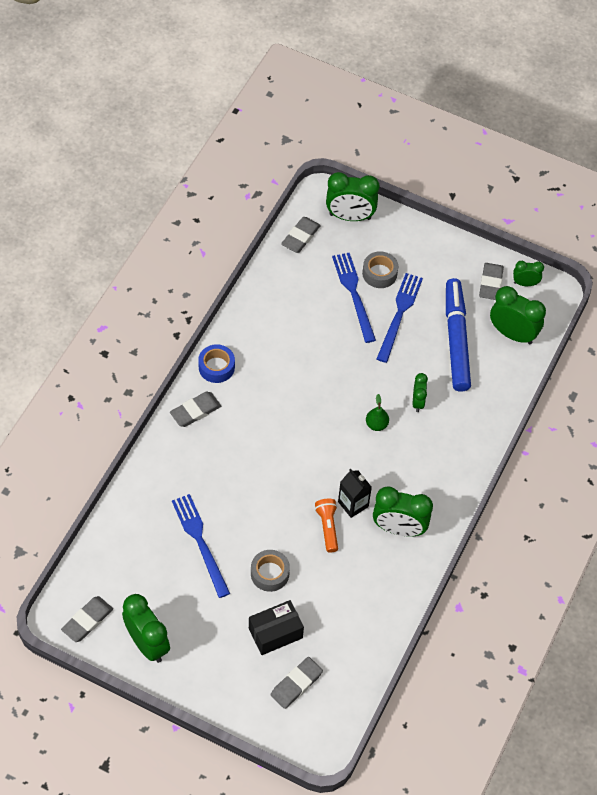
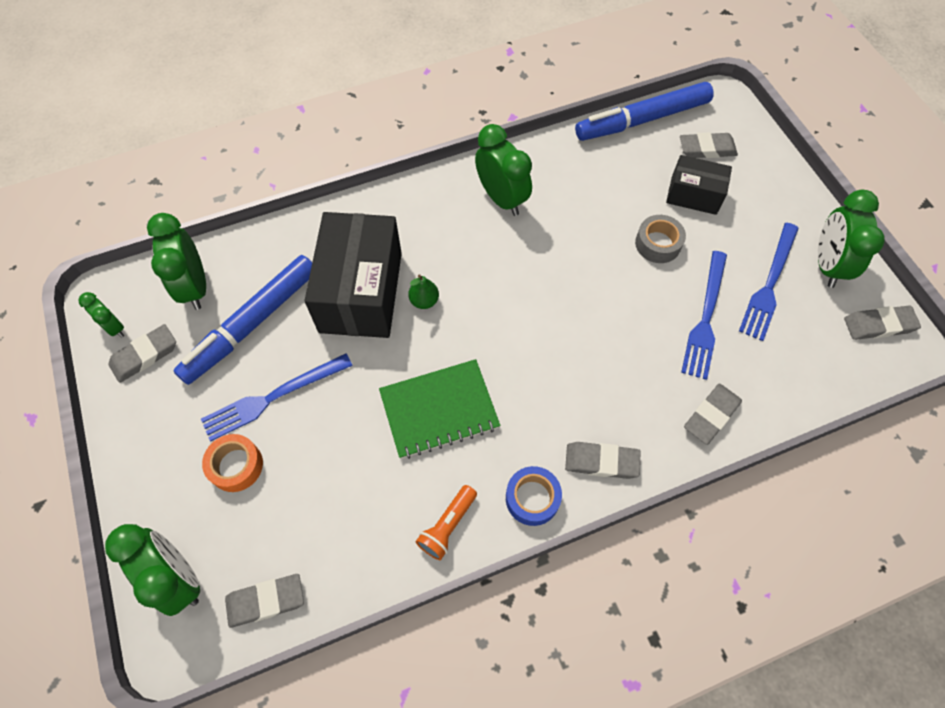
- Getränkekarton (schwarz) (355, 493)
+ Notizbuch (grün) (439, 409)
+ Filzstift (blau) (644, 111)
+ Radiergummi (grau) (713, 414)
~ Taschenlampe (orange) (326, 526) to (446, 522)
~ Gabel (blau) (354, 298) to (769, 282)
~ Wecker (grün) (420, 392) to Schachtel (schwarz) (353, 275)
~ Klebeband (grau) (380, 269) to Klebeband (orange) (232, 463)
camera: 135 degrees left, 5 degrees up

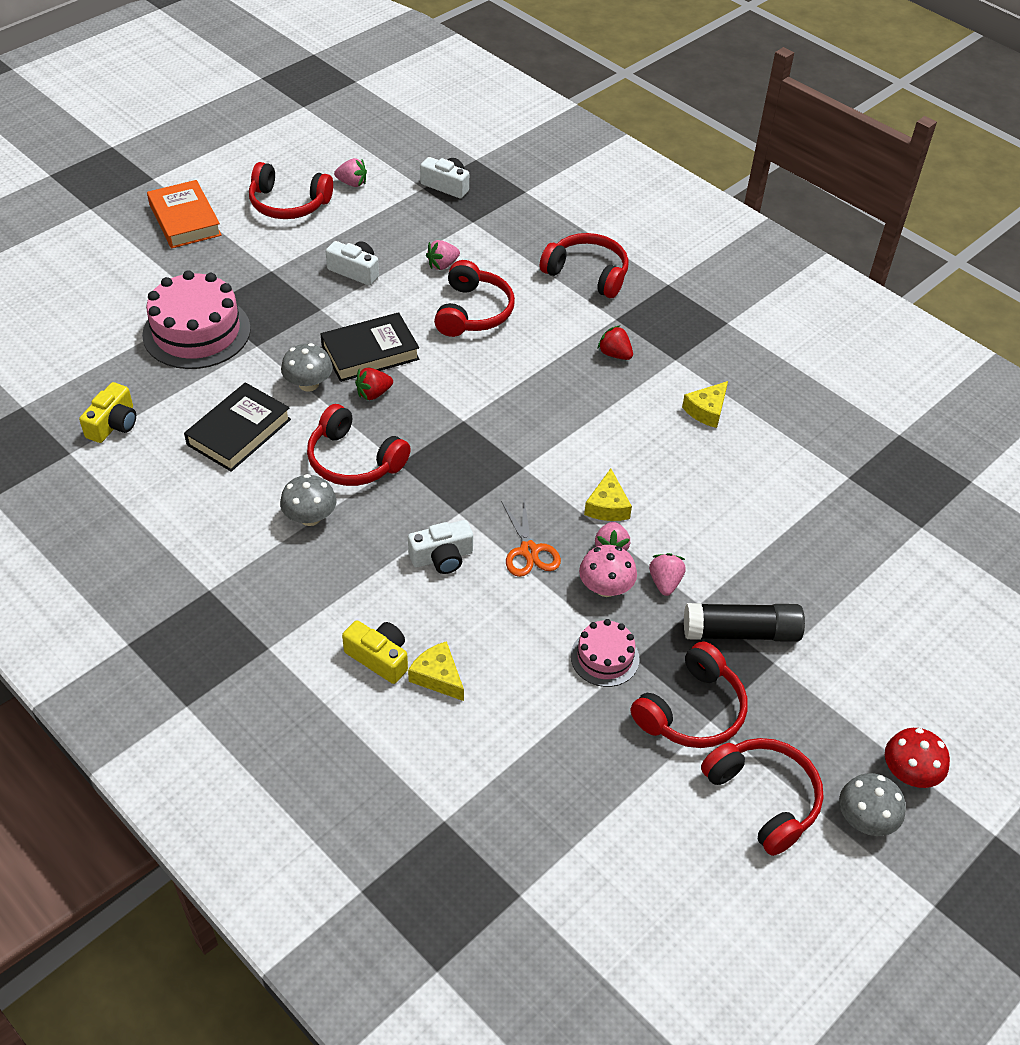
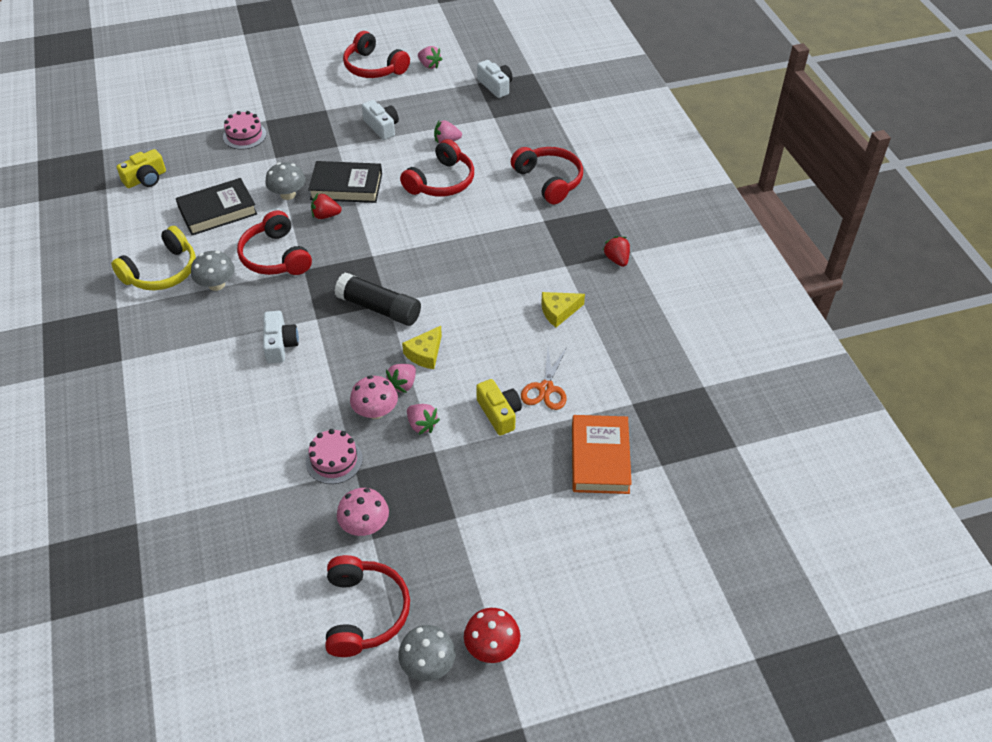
- Käse (gelb) (436, 671)
+ Kopfhörer (gelb) (153, 258)
~ Buch (orange) (184, 214) to (602, 454)
~ Kamera (gelb) (375, 652) to (499, 407)
~ Schere (orange) (531, 539) to (544, 379)
~ Erdbeere (rot) (615, 342) to (616, 251)
~ Klebestift (schwarz) (744, 622) to (377, 299)
~ Kopfhörer (rot) (689, 694) to Pilz (rosa) (363, 512)
~ Kamera (weiß) (440, 547) = (281, 337) 105 degrees counterclockwise
~ Erdbeere (rosa) (667, 574) = (423, 419) 105 degrees clockwise
~ Kuchen (rosa) (196, 319) = (245, 130) x0.54
camera: 30 degrees right, 0 degrees up

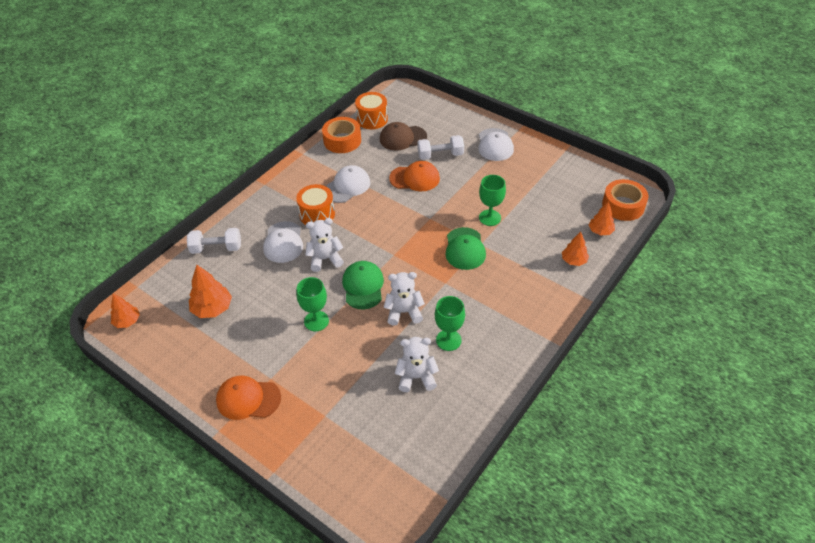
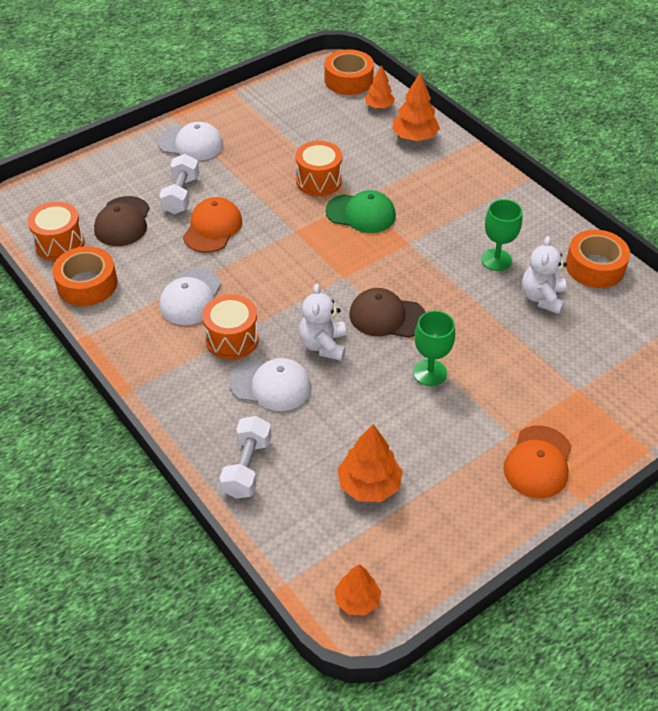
- Teddybär (weiß) (404, 299)
+ Klebeband (orange) (598, 259)
~ Kelch (grün) (492, 200) to Trommel (orange) (318, 168)
~ Kappe (grün) (363, 285) to Kappe (braun) (387, 313)
~ Kappe (weiß) (348, 184) = (190, 296) 135 degrees counterclockwise
~ Baum (orange) (575, 249) = (416, 107) x1.52
camera: 75 degrees left, 0 degrees up

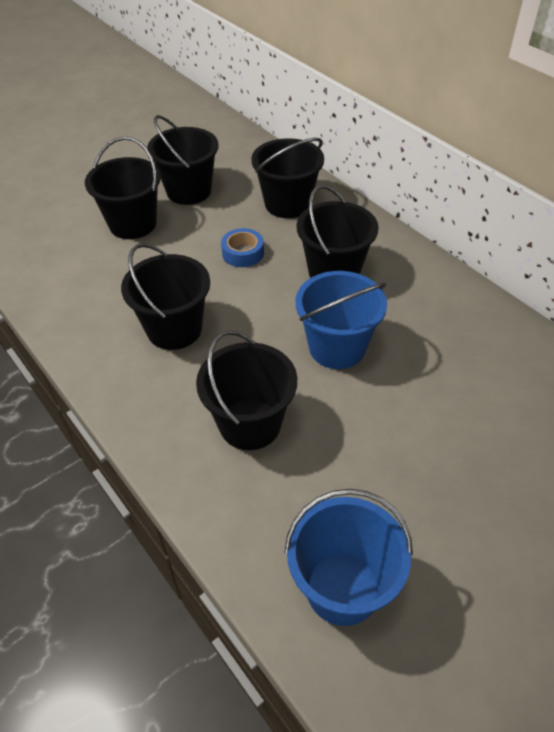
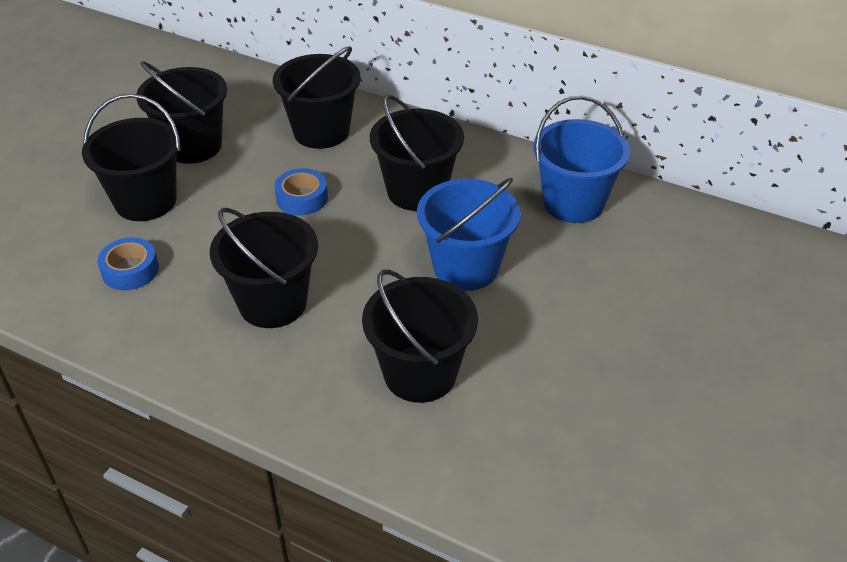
+ Klebeband (blau) (128, 263)
~ Eimer (blau) (349, 557) to (581, 159)
camera: 25 degrees left, 5 degrees down

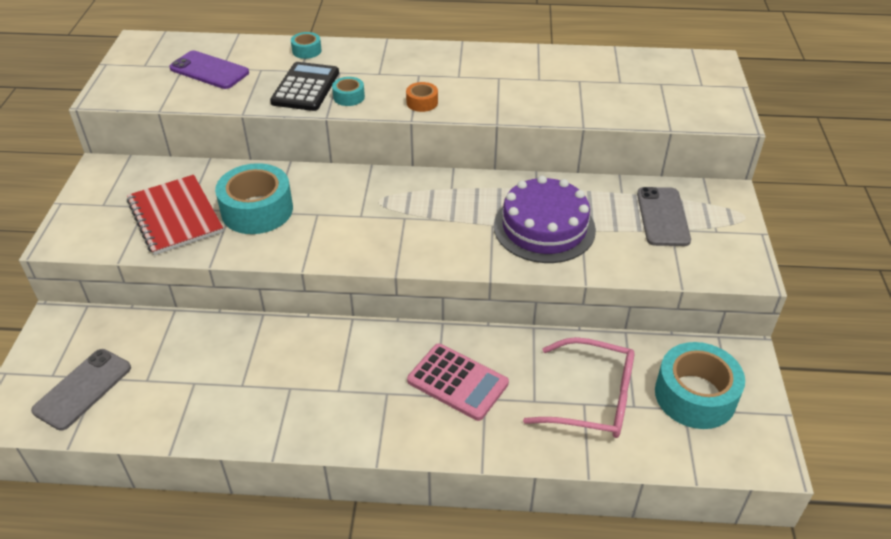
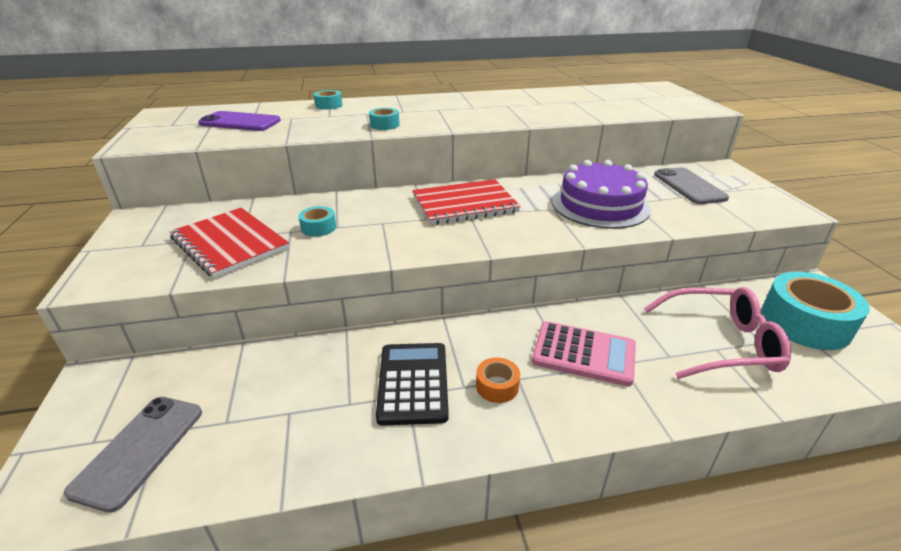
+ Notizbuch (rot) (467, 202)
~ Taschenrechner (schwarz) (304, 86) to (412, 384)
~ Klebeband (orange) (422, 97) to (498, 380)
~ Klebeband (türkis) (254, 198) = (317, 221) x0.47
camera: 15 degrees left, 10 degrees down

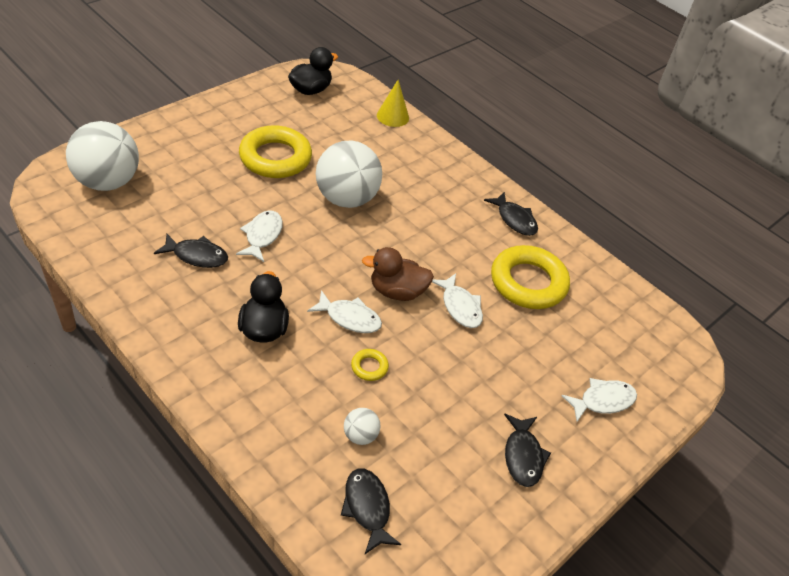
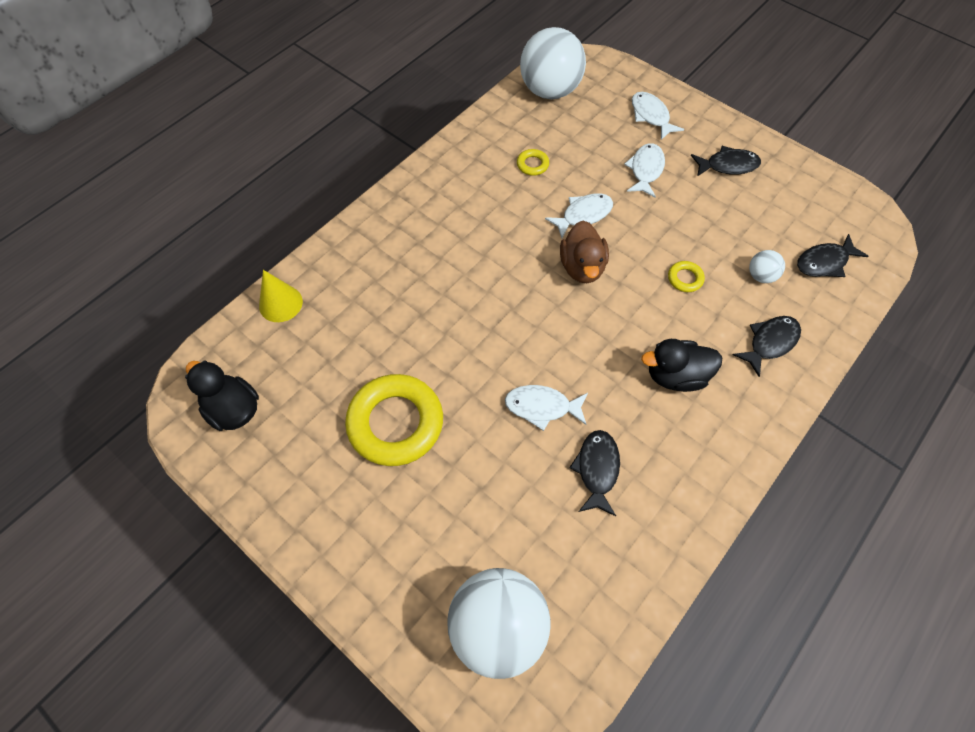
~ Fisch (weiß) (344, 311) to (644, 170)
~ Ball (weiß) (349, 174) to (553, 63)
~ Fisch (schwarz) (511, 214) to (767, 346)
~ Ring (gelb) (530, 277) = (533, 162) x0.42
camera: 90 degrees left, 15 degrees up

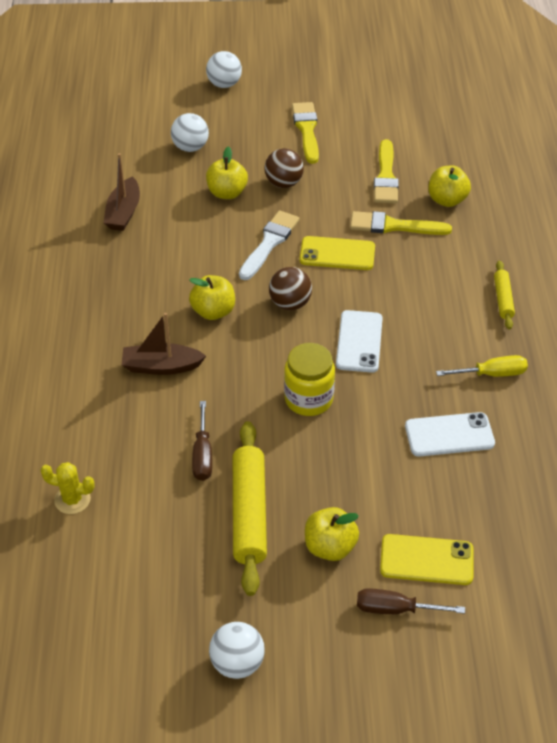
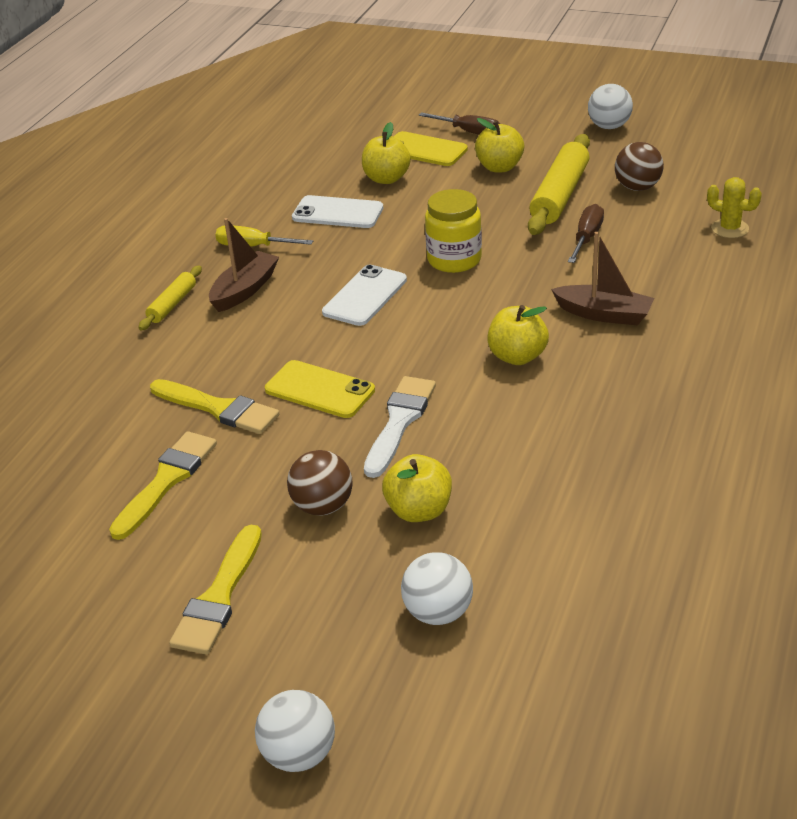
~ Boot (braun) (122, 192) to (244, 265)
~ Ball (braun) (290, 288) to (639, 166)
~ Apfel (gelb) (450, 186) to (386, 153)
~ Pinsel (weiß) (269, 245) = (400, 427) 150 degrees clockwise
camera: 155 degrees left, 10 degrees down

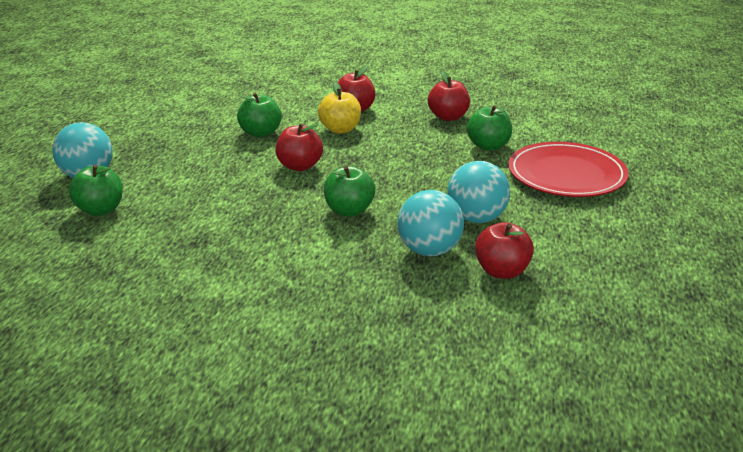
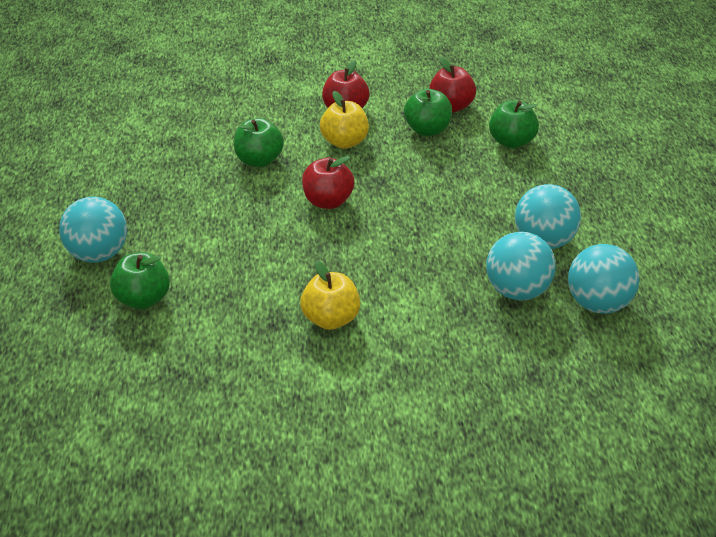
- Teller (rot) (568, 169)
+ Apfel (gelb) (330, 295)
~ Apfel (grün) (349, 191) to (428, 112)
~ Apfel (rot) (504, 250) to Ball (türkis) (604, 279)
camera: 15 degrees left, 10 degrees up

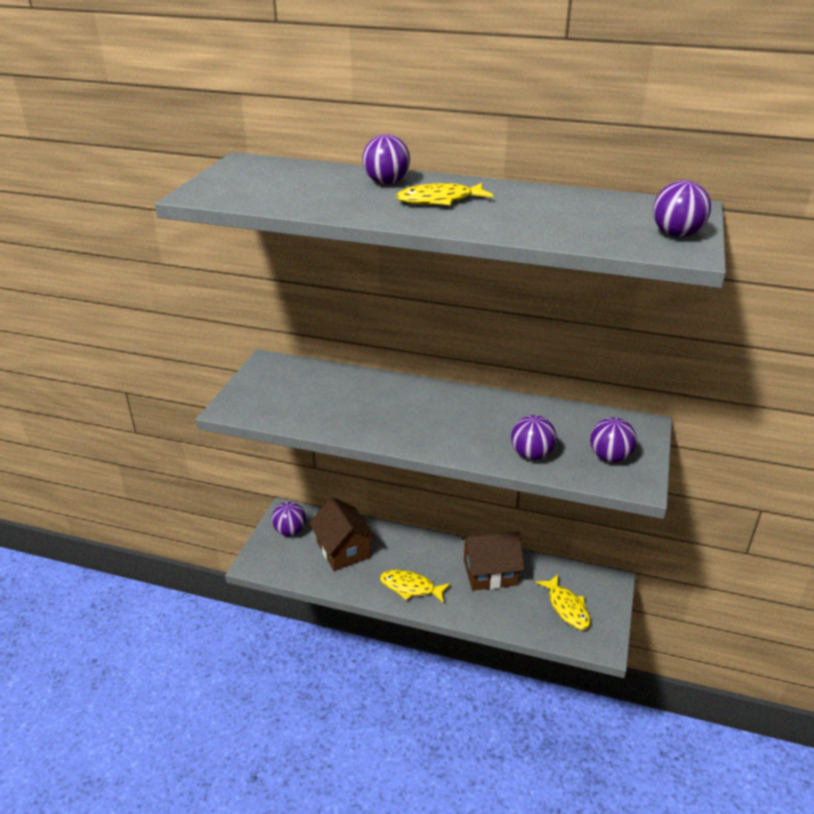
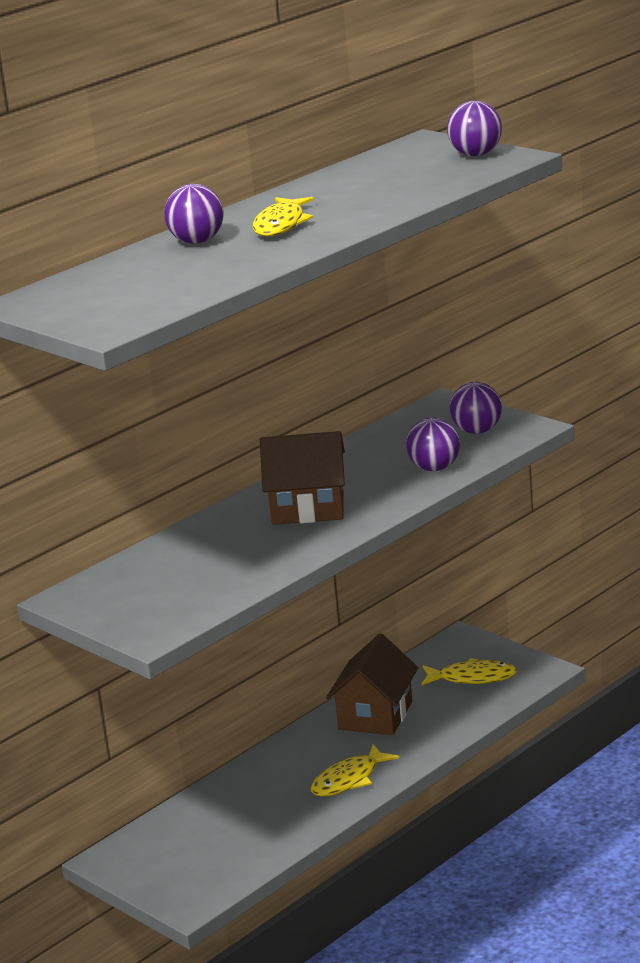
- Ball (lila) (289, 519)
~ Haus (braun) (342, 534) to (302, 478)
camera: 60 degrees left, 10 degrees down

